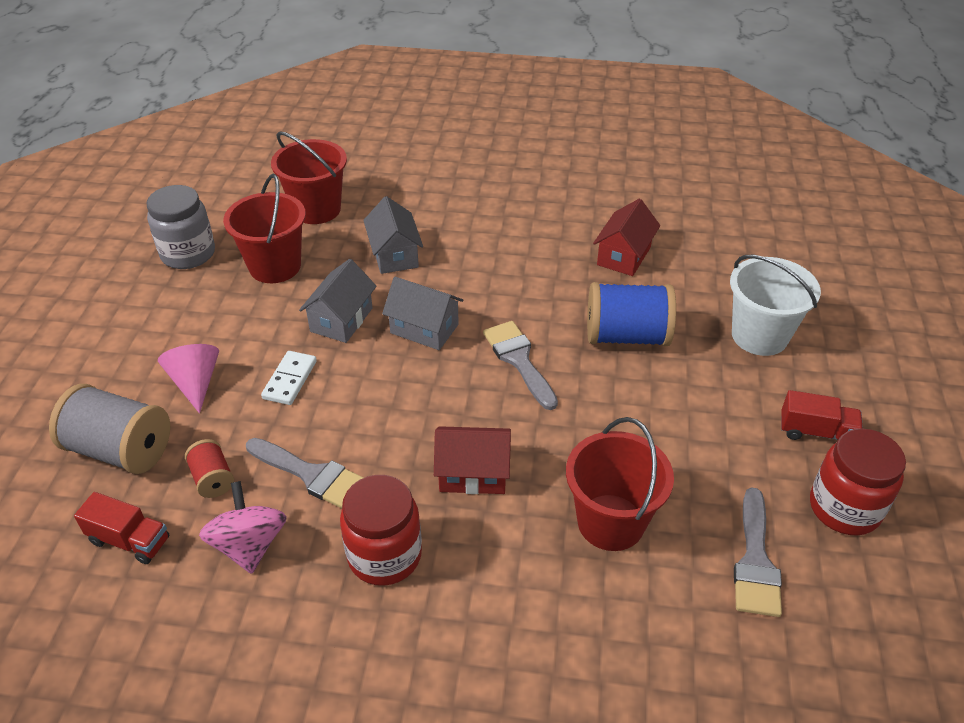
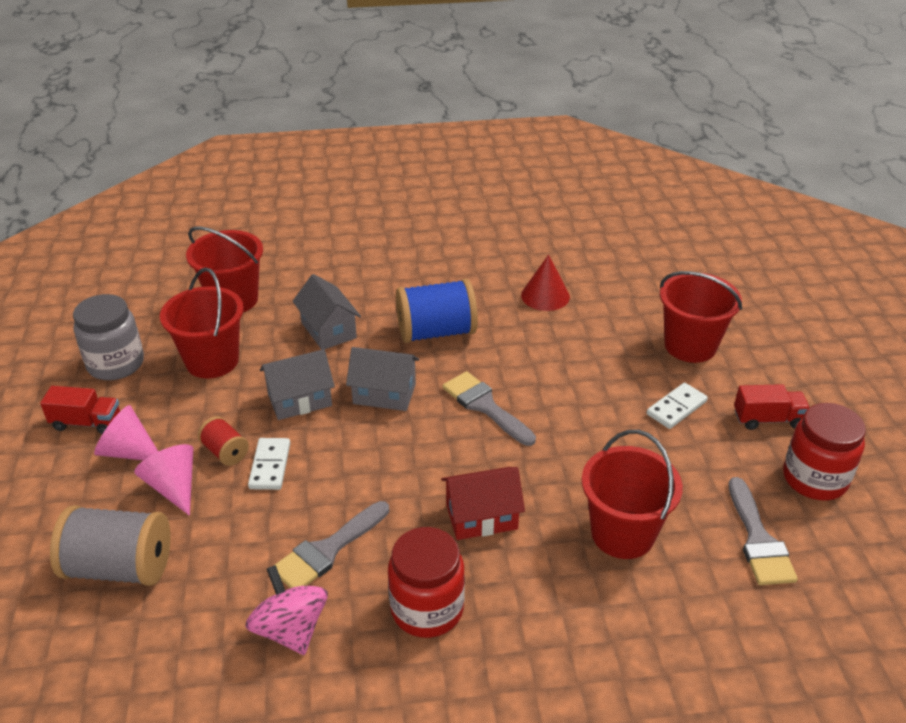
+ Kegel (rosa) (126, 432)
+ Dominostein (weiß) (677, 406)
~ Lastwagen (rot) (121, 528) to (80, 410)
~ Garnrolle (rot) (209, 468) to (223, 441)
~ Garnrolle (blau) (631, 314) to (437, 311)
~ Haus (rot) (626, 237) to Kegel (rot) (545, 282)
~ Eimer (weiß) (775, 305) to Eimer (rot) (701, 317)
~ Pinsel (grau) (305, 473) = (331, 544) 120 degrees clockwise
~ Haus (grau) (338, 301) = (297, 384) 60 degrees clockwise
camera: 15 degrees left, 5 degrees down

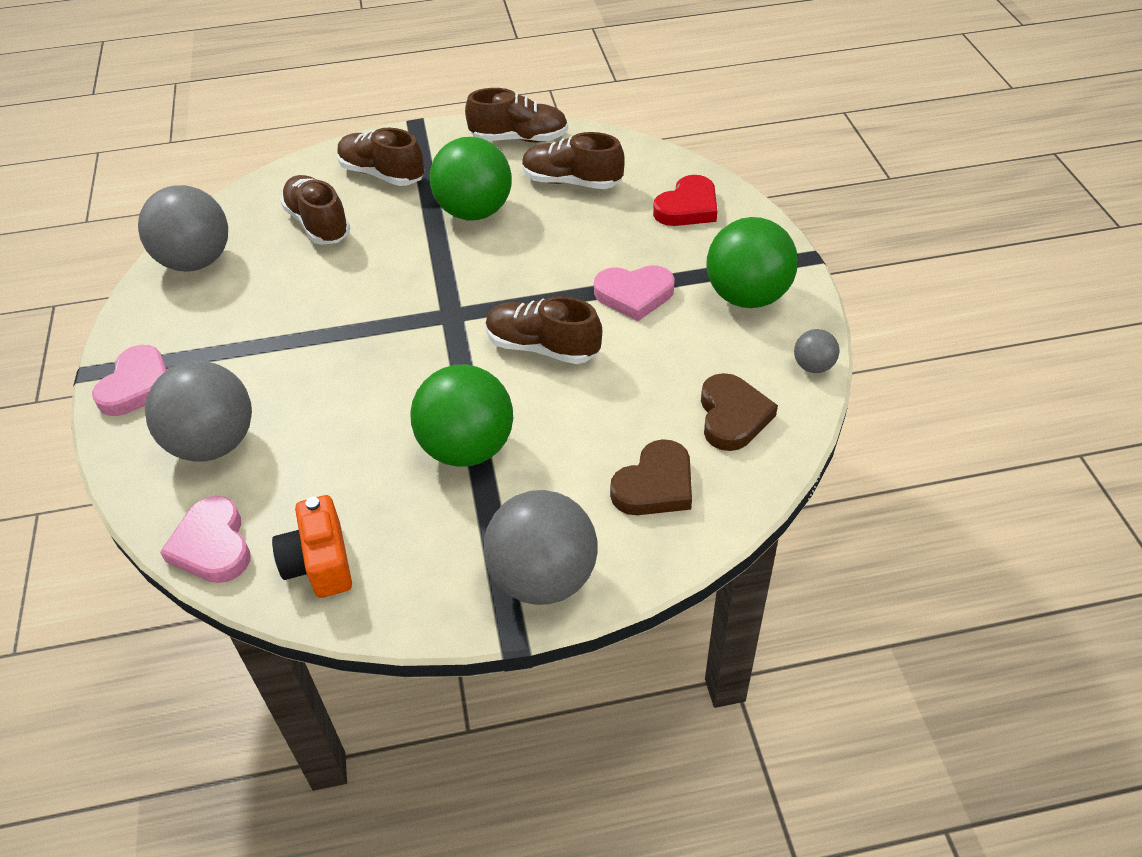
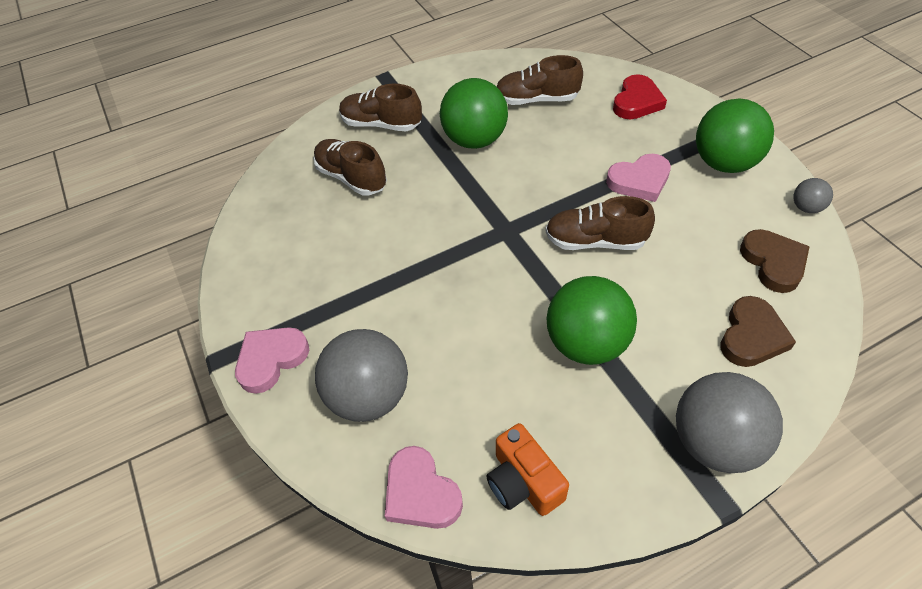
- Ball (grau) (183, 228)
- Schuh (braun) (516, 115)
~ Herz (rosa) (129, 380) = (272, 360) 135 degrees counterclockwise
camera: 15 degrees left, 5 degrees up

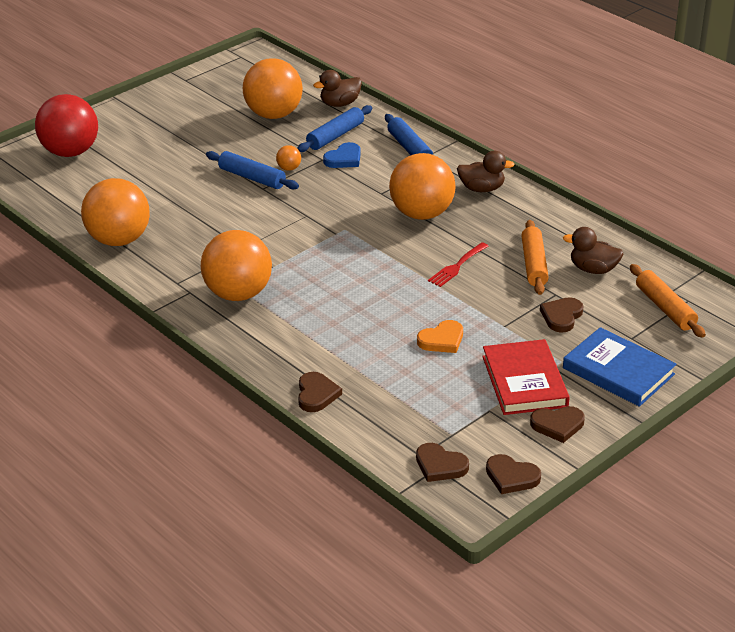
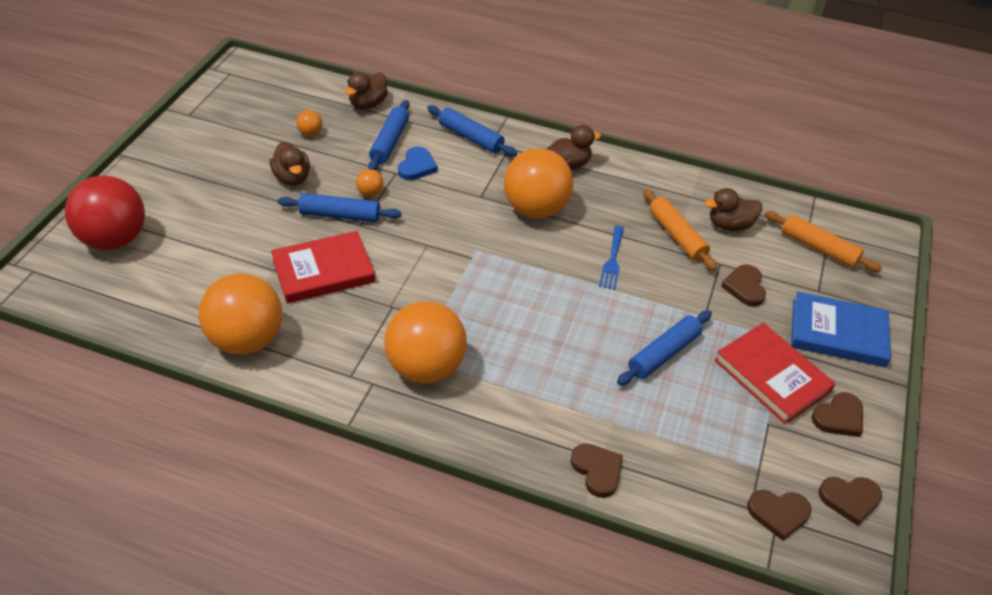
+ Ente (braun) (290, 164)
+ Buch (rot) (323, 267)
~ Herz (orange) (440, 336) to Nudelholz (blau) (664, 347)
~ Gabel (rot) (458, 264) to Gabel (blau) (611, 258)
~ Ball (orange) (273, 88) = (309, 123) x0.40
camera: 30 degrees left, 10 degrees up

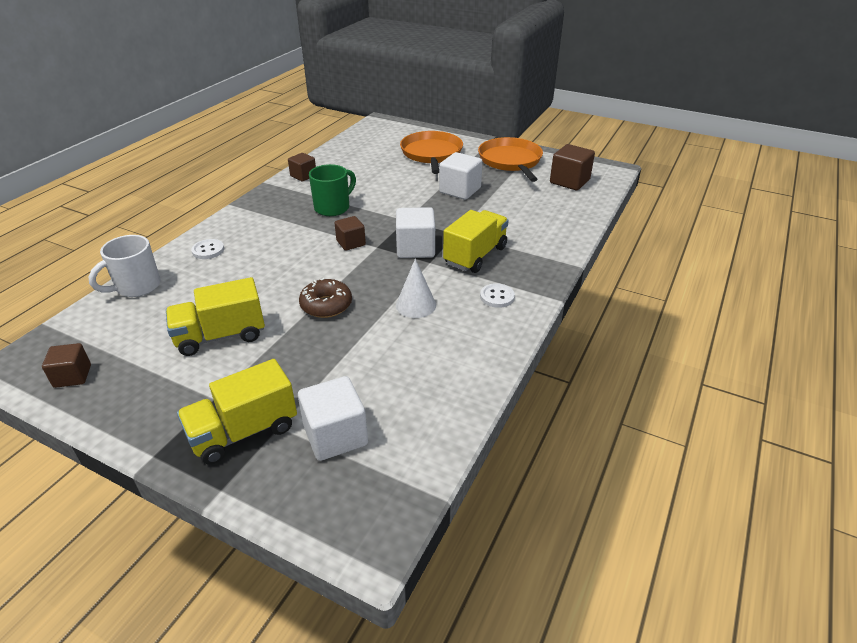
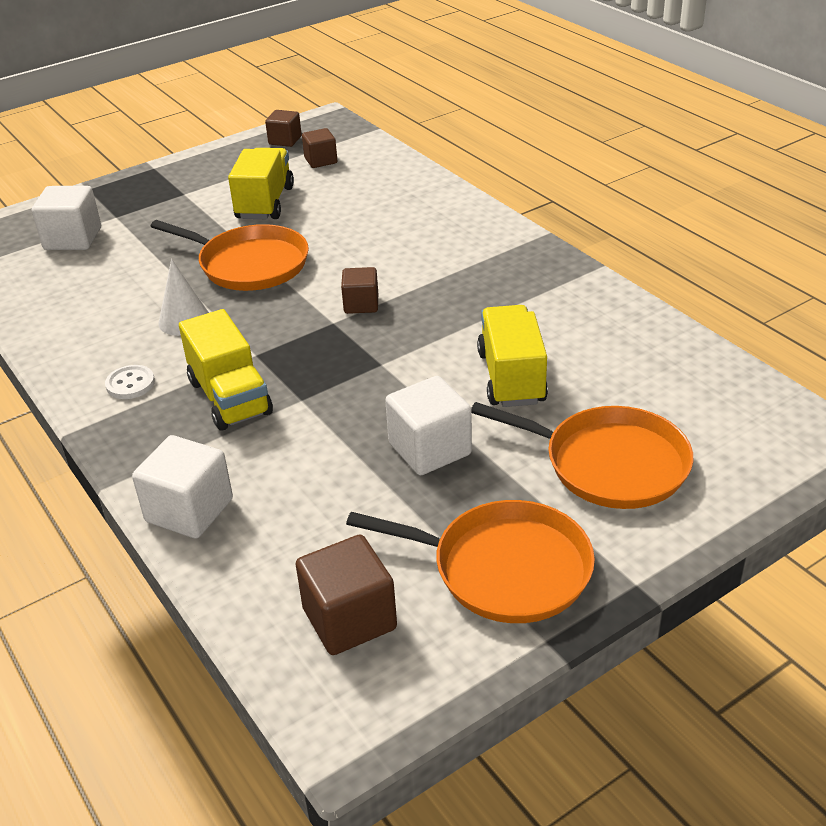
- Tasse (weiß) (124, 266)
- Knopf (weiß) (207, 249)
- Tasse (grün) (332, 190)
~ Lastwagen (gelb) (237, 412) to (512, 356)
~ Kubus (braun) (302, 167) to (319, 148)
~ Kubus (weiß) (415, 232) to (182, 487)
~ Donut (braun) (325, 298) to Pfanne (orange) (229, 255)
camera: 120 degrees right, 0 degrees up

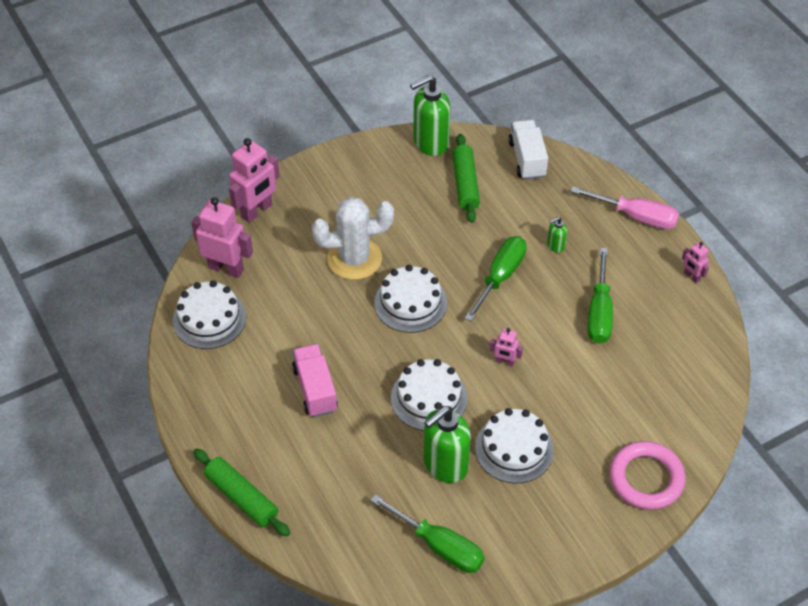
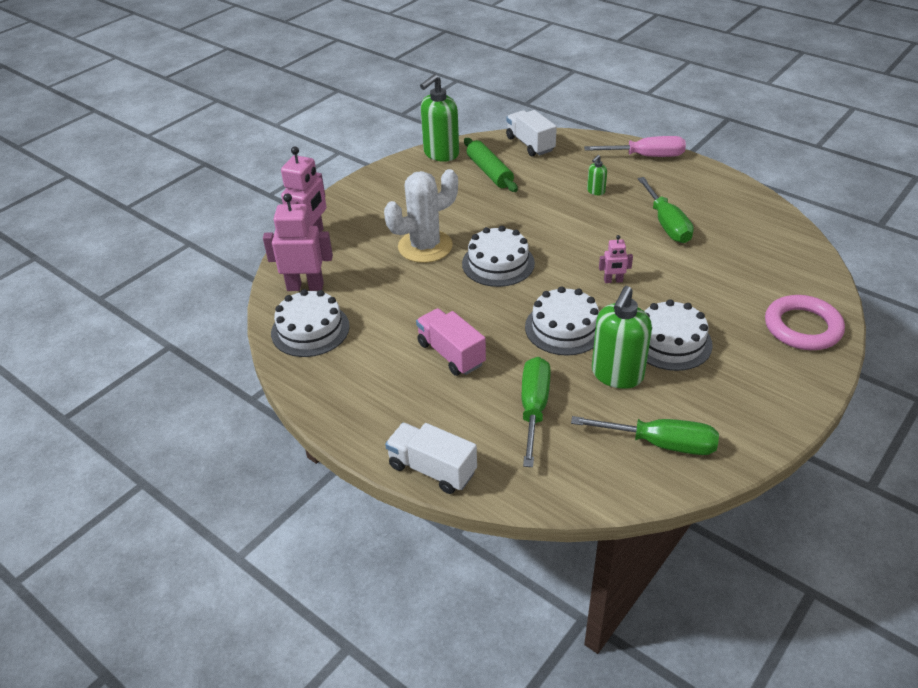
- Roboter (rosa) (695, 262)
~ Schraubenzieher (grün) (496, 278) to (536, 412)
~ Nudelholz (grün) (241, 492) to Lastwagen (weiß) (431, 458)
camera: 20 degrees left, 10 degrees down

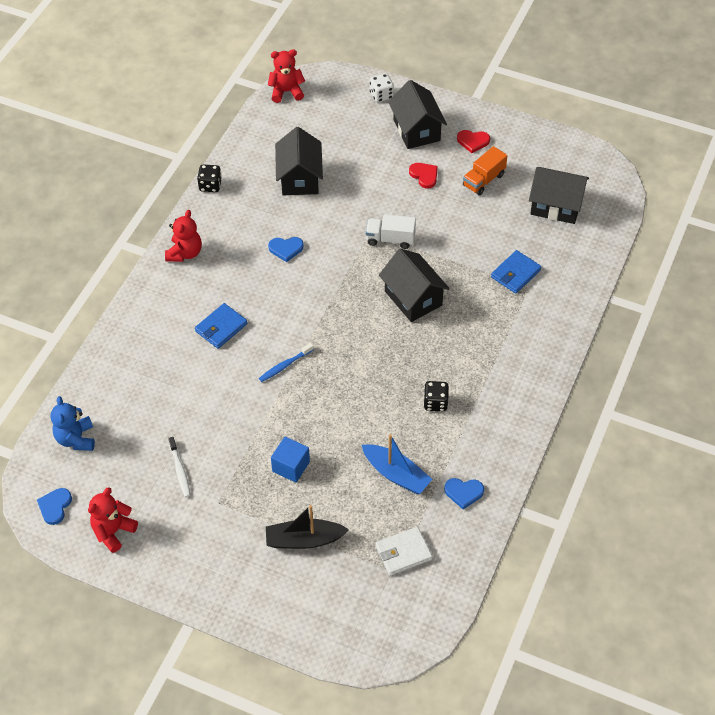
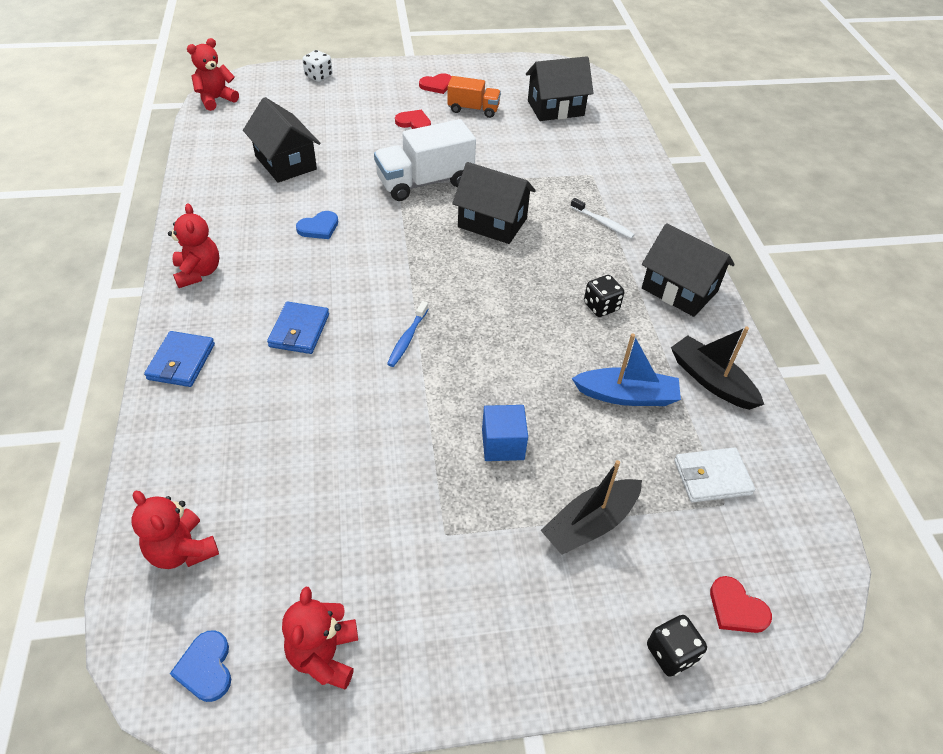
+ Herz (rot) (741, 604)
~ Zahnbürste (weiß) (179, 467) to (602, 218)
~ Spielwürfel (schwarz) (209, 178) to (677, 646)
~ Haus (schwarz) (417, 114) to (688, 270)
~ Geldbörse (blau) (516, 272) to (179, 359)
~ Herz (blau) (464, 493) to Boot (schwarz) (717, 368)
~ Teddybär (blau) (72, 423) to Teddybär (rot) (175, 530)
~ Geldbörse (weiß) (404, 551) = (714, 475) 45 degrees clockwise
~ Lastwagen (orange) (485, 170) = (474, 97) 90 degrees counterclockwise
~ Lastwagen (weiß) (391, 232) = (425, 160) x1.65
camera: 35 degrees left, 5 degrees down

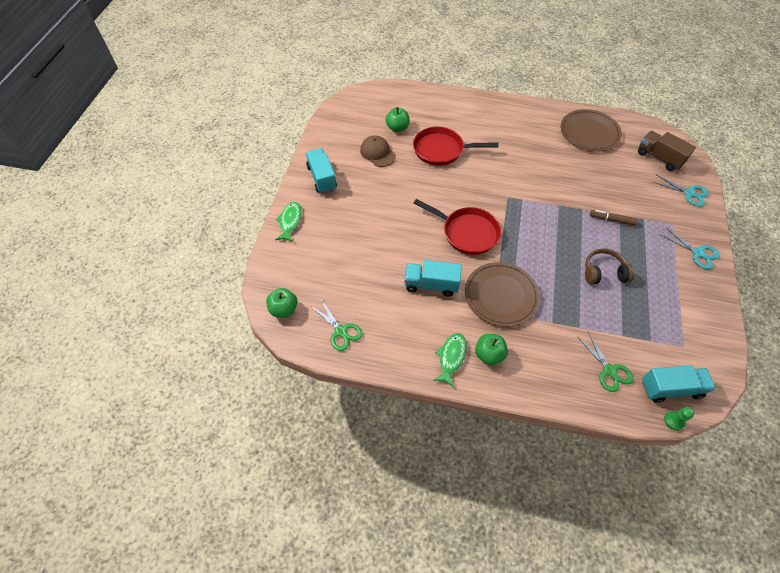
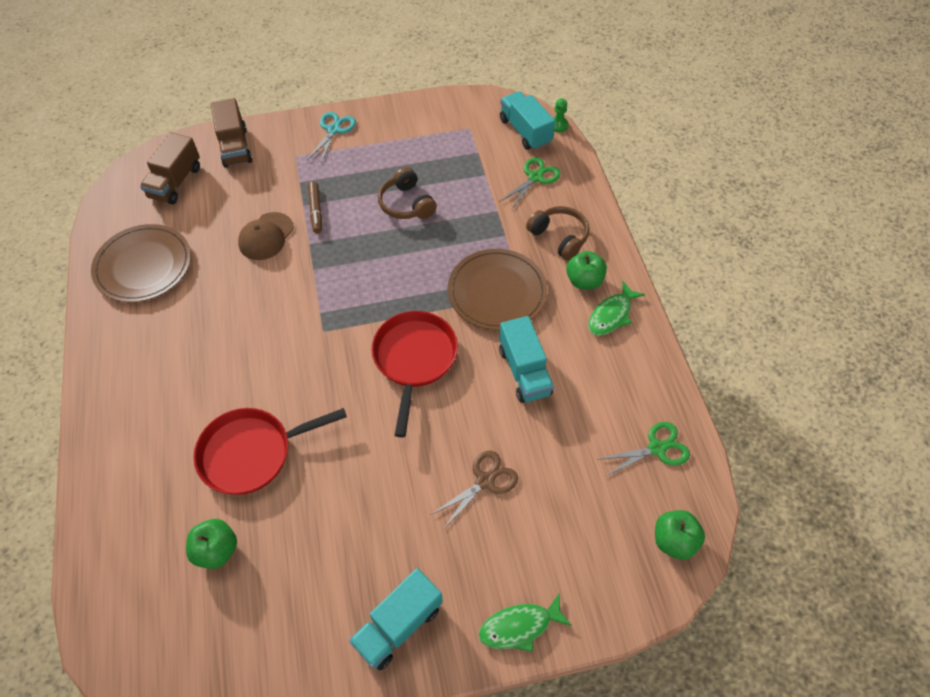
+ Schere (braun) (474, 490)
+ Kopfhörer (braun) (557, 233)
~ Kappe (braun) (378, 151) to (266, 236)
~ Schere (türkis) (681, 191) to Lastwagen (braun) (231, 133)
~ Schere (grün) (336, 326) = (643, 449) 45 degrees clockwise
~ Pfanne (rot) (455, 146) = (270, 451) 90 degrees clockwise
~ Fisch (grün) (450, 360) = (616, 308) 45 degrees counterclockwise
camera: 115 degrees left, 0 degrees up

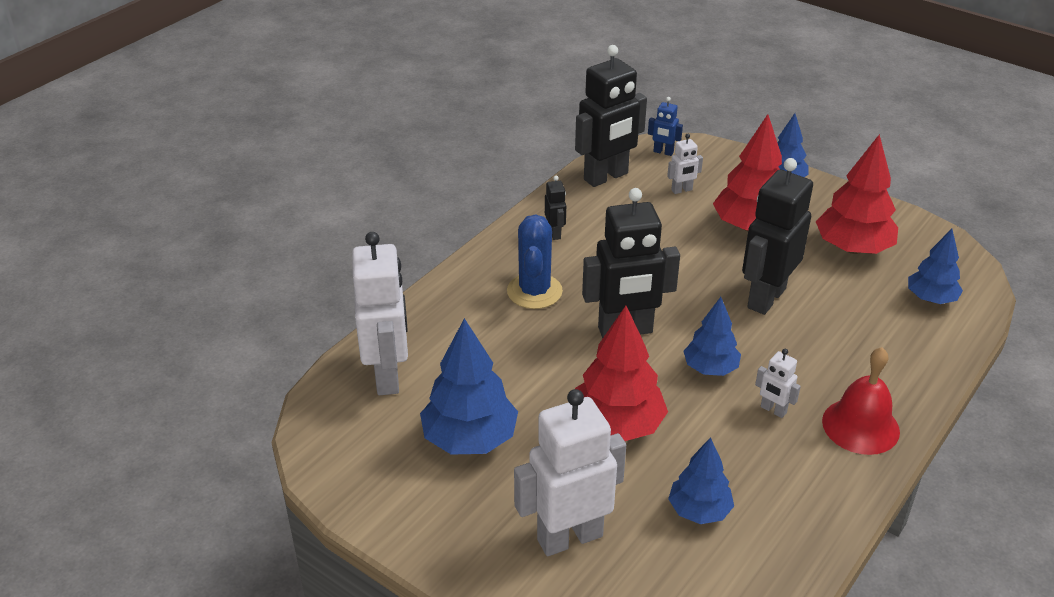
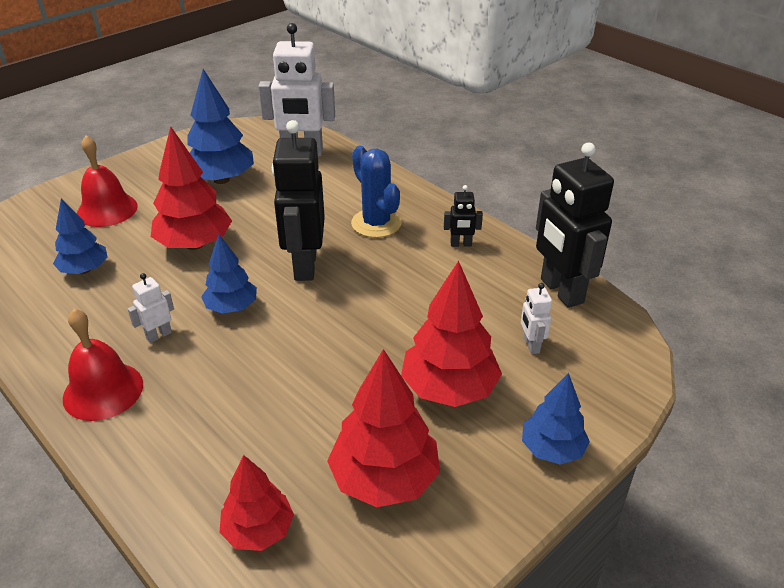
- Roboter (blau) (665, 126)
- Roboter (schwarz) (777, 236)
~ Roboter (weiß) (570, 472) to Glocke (rot) (107, 181)
~ Baum (blau) (935, 266) to Baum (rot) (256, 503)
~ Kaktus (blau) (535, 261) = (376, 192) 45 degrees clockwise
camera: 100 degrees right, 0 degrees up

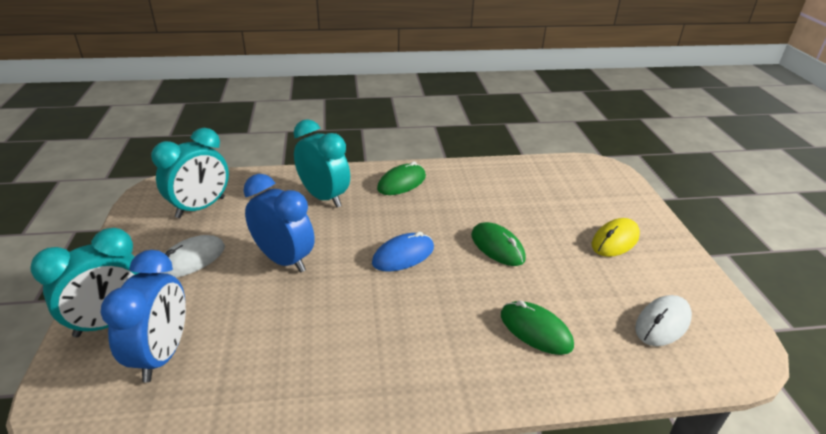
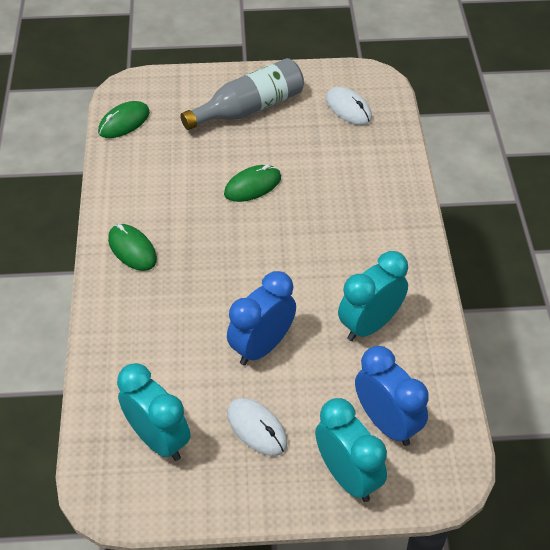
- Computermaus (blau) (403, 252)
~ Wecker (türkis) (322, 163) to (373, 296)
~ Computermaus (grün) (537, 328) to (124, 119)
~ Computermaus (gelb) (616, 237) to Flasche (grau) (242, 94)
~ Wecker (blau) (143, 316) = (392, 396) 45 degrees clockwise
camera: 85 degrees left, 15 degrees up

